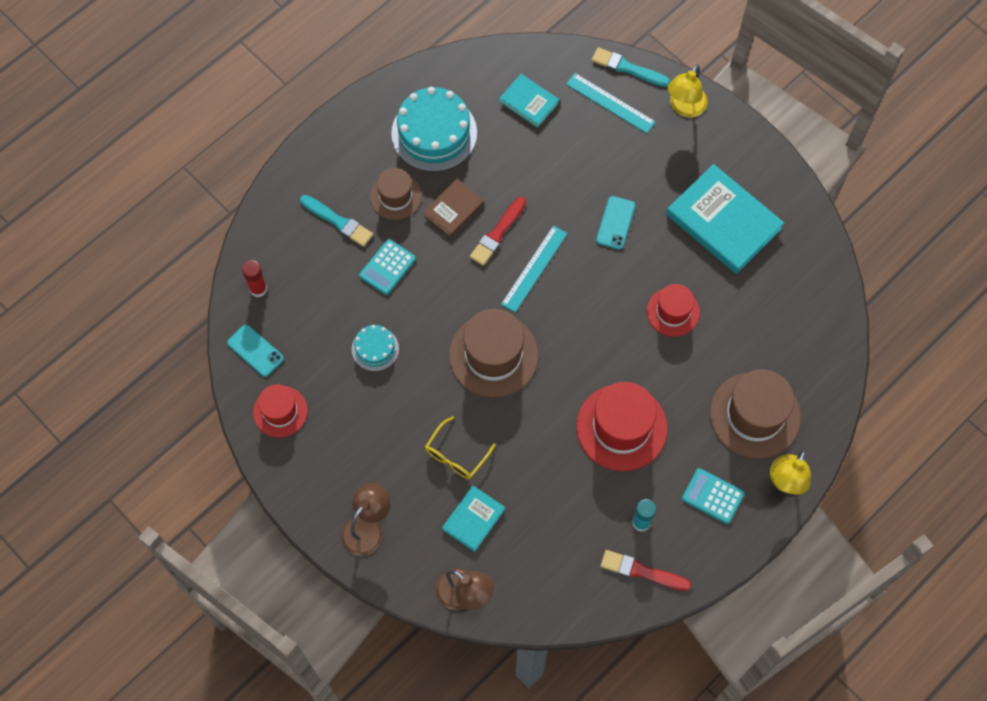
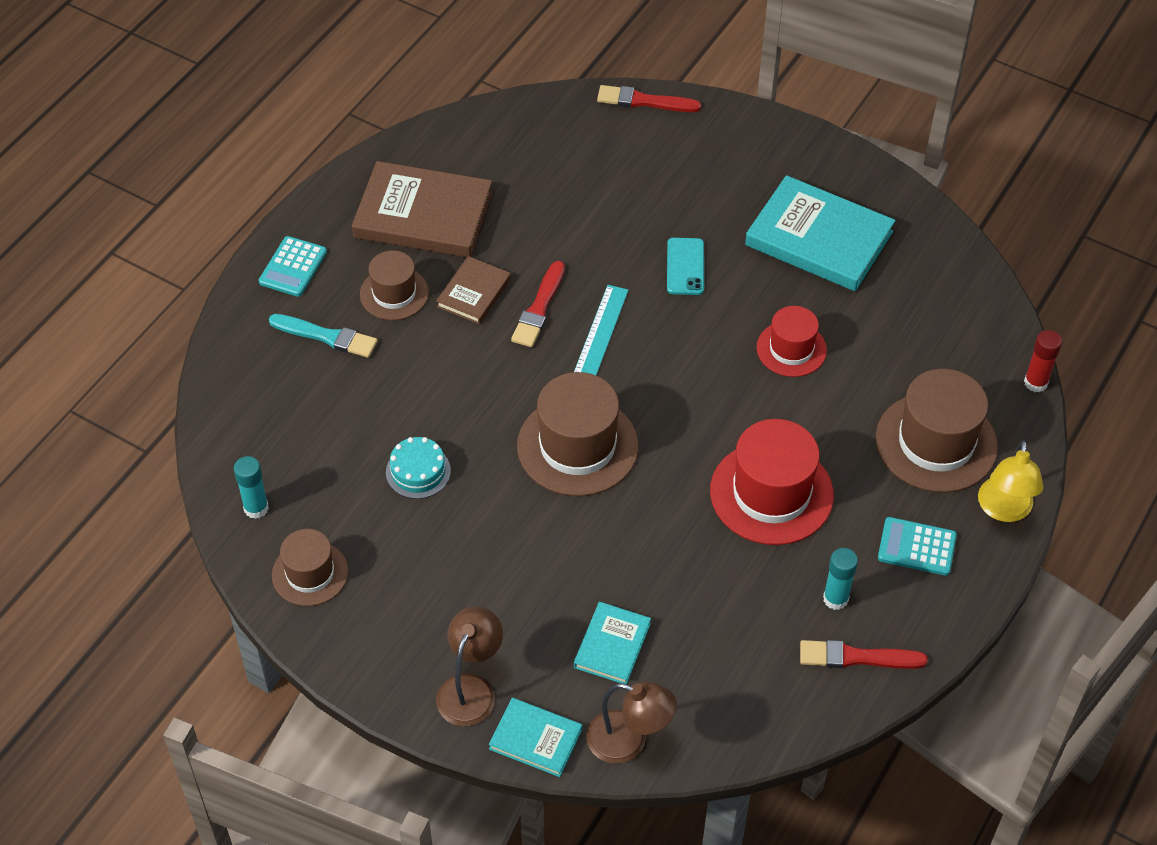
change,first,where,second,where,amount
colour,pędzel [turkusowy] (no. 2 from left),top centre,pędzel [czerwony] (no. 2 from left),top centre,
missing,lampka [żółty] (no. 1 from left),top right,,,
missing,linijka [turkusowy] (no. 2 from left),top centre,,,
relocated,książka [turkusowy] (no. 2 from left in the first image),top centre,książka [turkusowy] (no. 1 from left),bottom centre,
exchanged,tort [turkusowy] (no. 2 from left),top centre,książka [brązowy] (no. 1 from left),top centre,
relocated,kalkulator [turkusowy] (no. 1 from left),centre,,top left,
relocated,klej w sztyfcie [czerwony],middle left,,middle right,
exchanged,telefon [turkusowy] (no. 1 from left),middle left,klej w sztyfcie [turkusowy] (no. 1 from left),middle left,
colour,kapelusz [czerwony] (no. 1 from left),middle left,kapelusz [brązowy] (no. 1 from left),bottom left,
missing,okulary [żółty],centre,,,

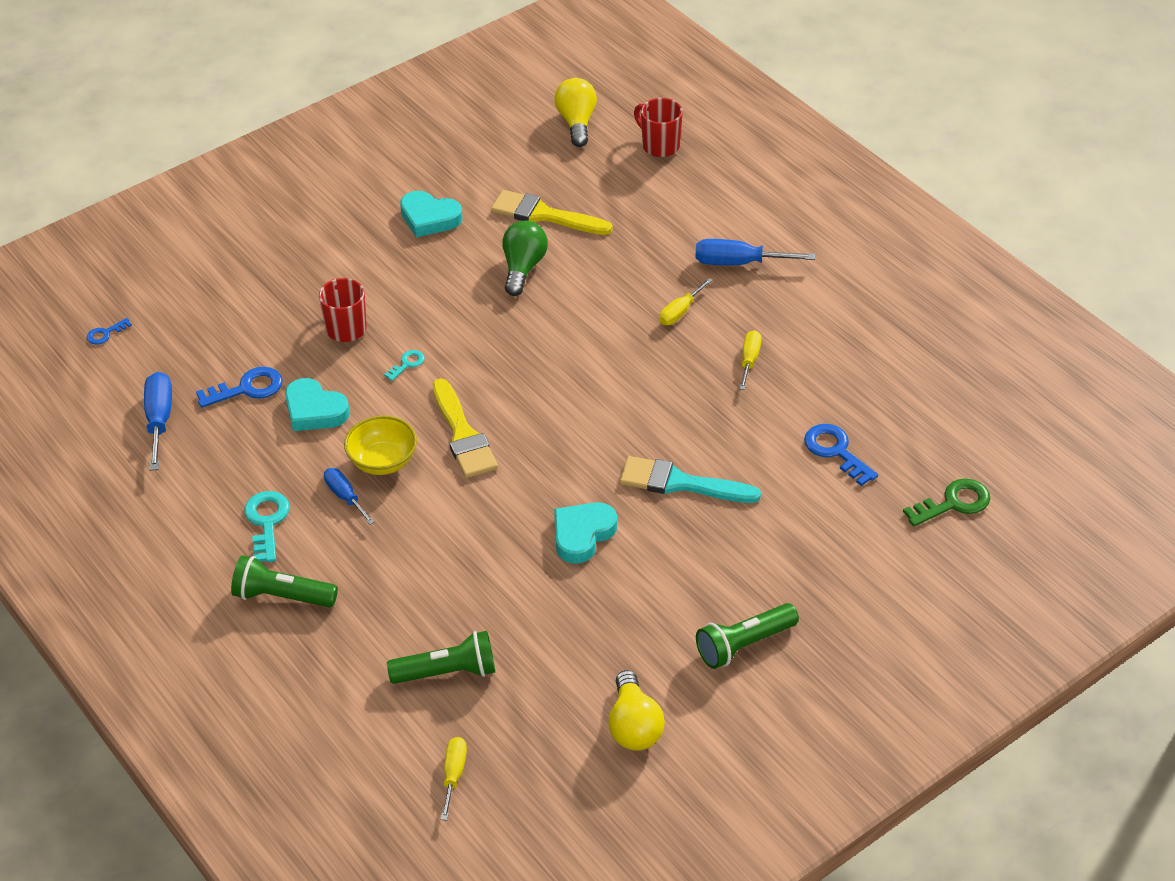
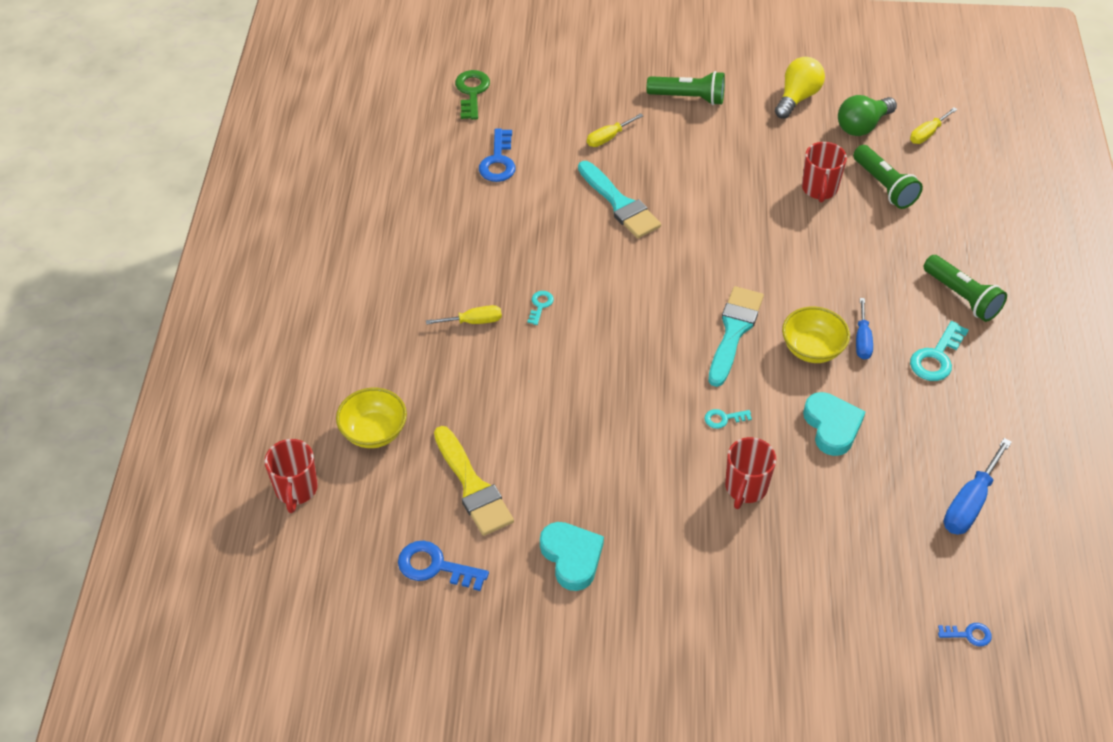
change,first,where,second,where,amount
missing,żarówka [żółty] (no. 1 from left),top centre,,,
relocated,żarówka [zielony],top centre,,top right,
missing,śrubokręt [niebieski] (no. 3 from left),top centre,,,
relocated,śrubokręt [żółty] (no. 3 from left in the first image),centre,śrubokręt [żółty] (no. 2 from left),top centre,
relocated,klucz [niebieski] (no. 2 from left in the first image),middle left,klucz [niebieski] (no. 1 from left),bottom centre,
colour,pędzel [żółty] (no. 1 from left),centre,pędzel [turkusowy] (no. 2 from left),centre,
spun,klucz [zielony],middle right,,top centre,75 degrees clockwise
missing,serce [turkusowy] (no. 3 from left),centre,,,
spun,latarka [zielony] (no. 2 from left),bottom centre,,top right,150 degrees counterclockwise
appeared,,,kubek [czerwony] (no. 3 from left),top right,
appeared,,,klucz [turkusowy] (no. 1 from left),centre,
appeared,,,miska [żółty] (no. 1 from left),centre,

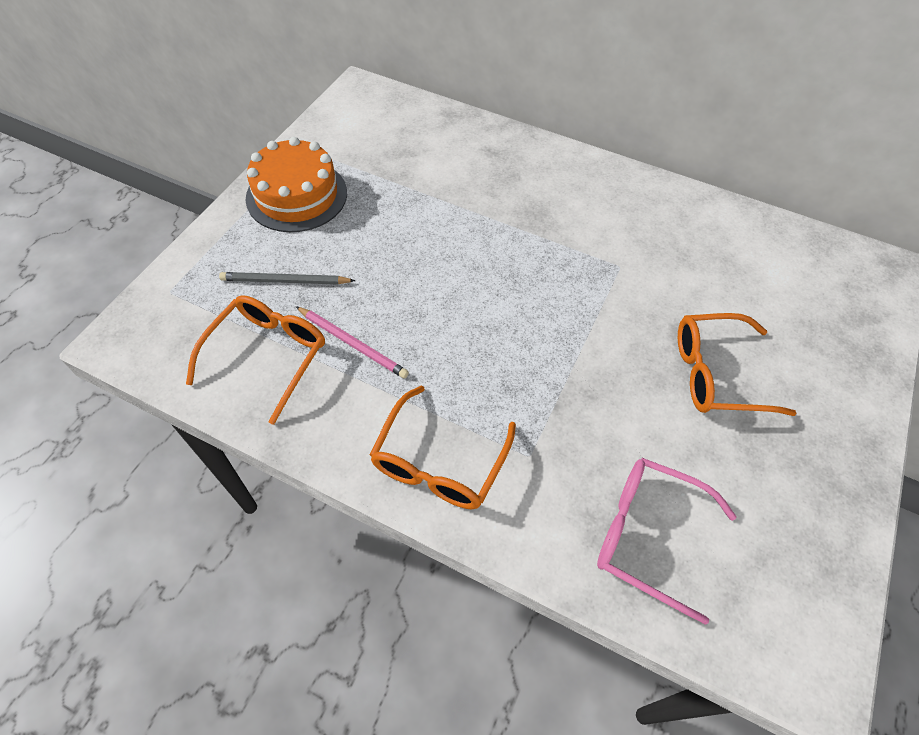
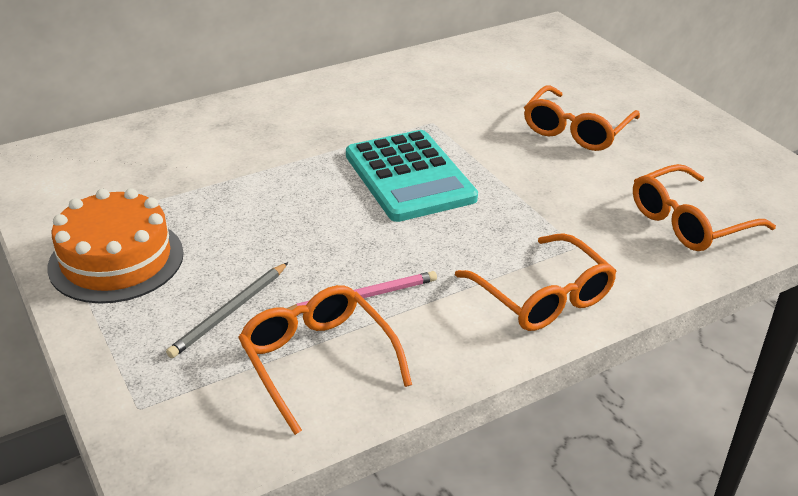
change,first,where,second,where,amount
colour,okulary [różowy],bottom right,okulary [pomarańczowy] (no. 4 from left),middle right,
appeared,,,kalkulator [turkusowy],centre,

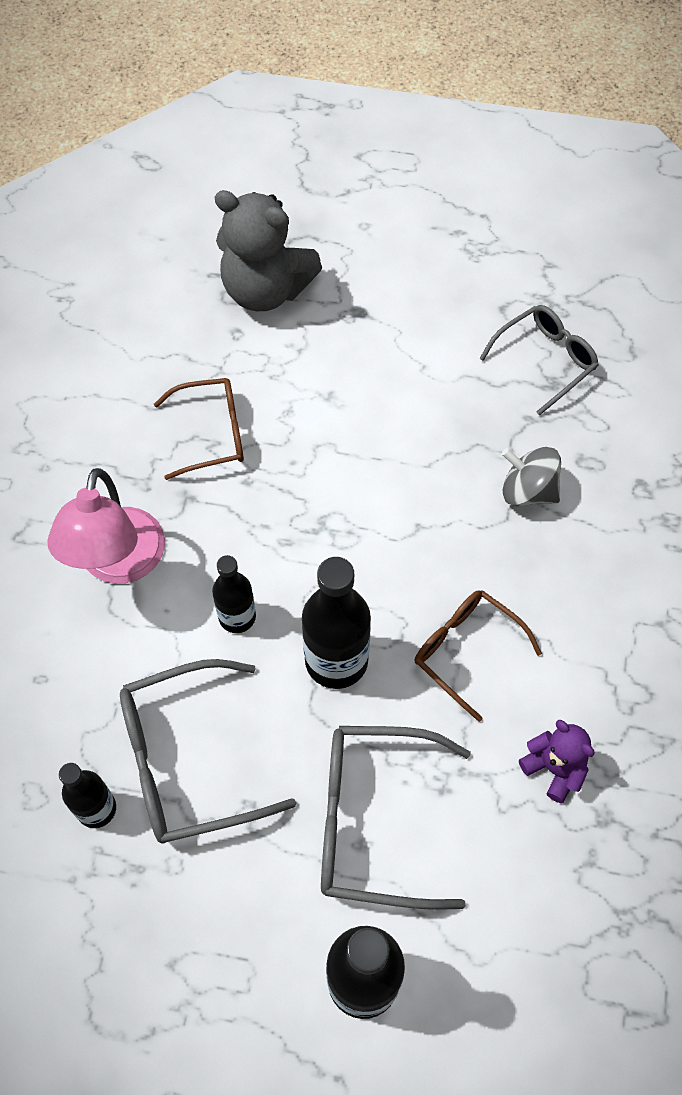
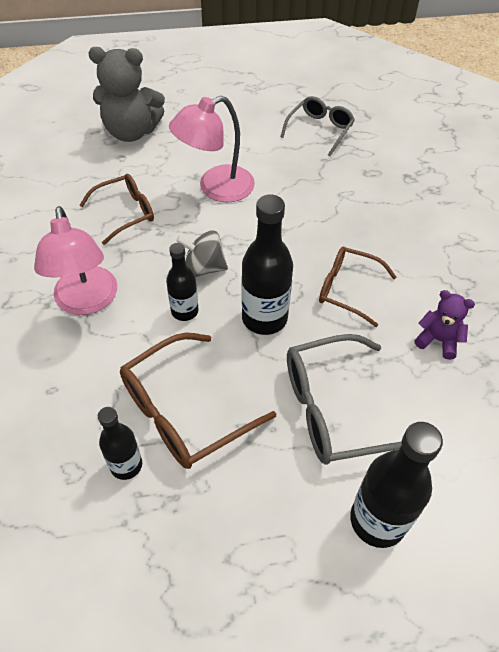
change,first,where,second,where,amount
relocated,bączek [szary],middle right,,centre,
colour,okulary [szary] (no. 1 from left),bottom left,okulary [brązowy] (no. 2 from left),centre,
appeared,,,lampka [różowy] (no. 2 from left),top centre,

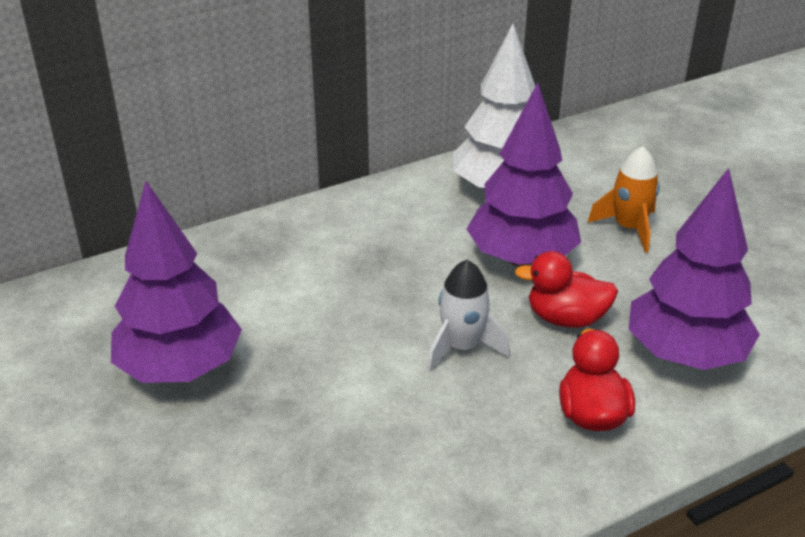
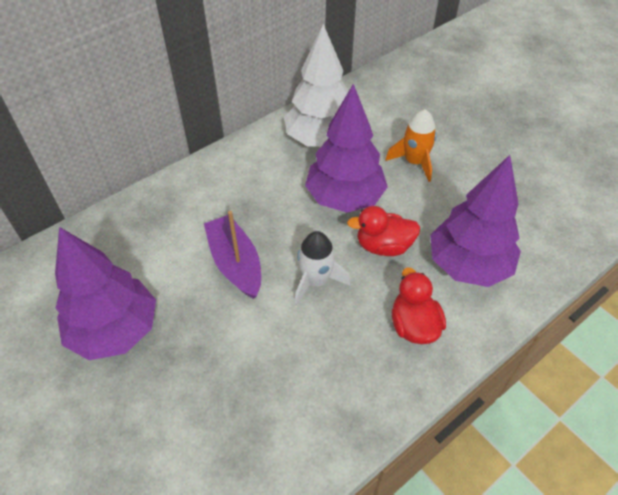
change,first,where,second,where,amount
appeared,,,łódka [fioletowy],centre,

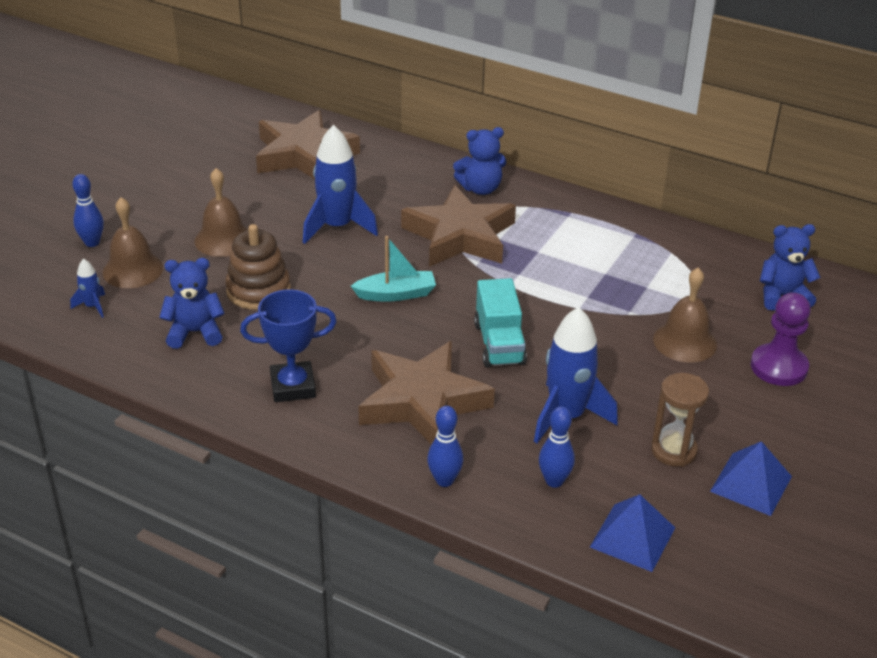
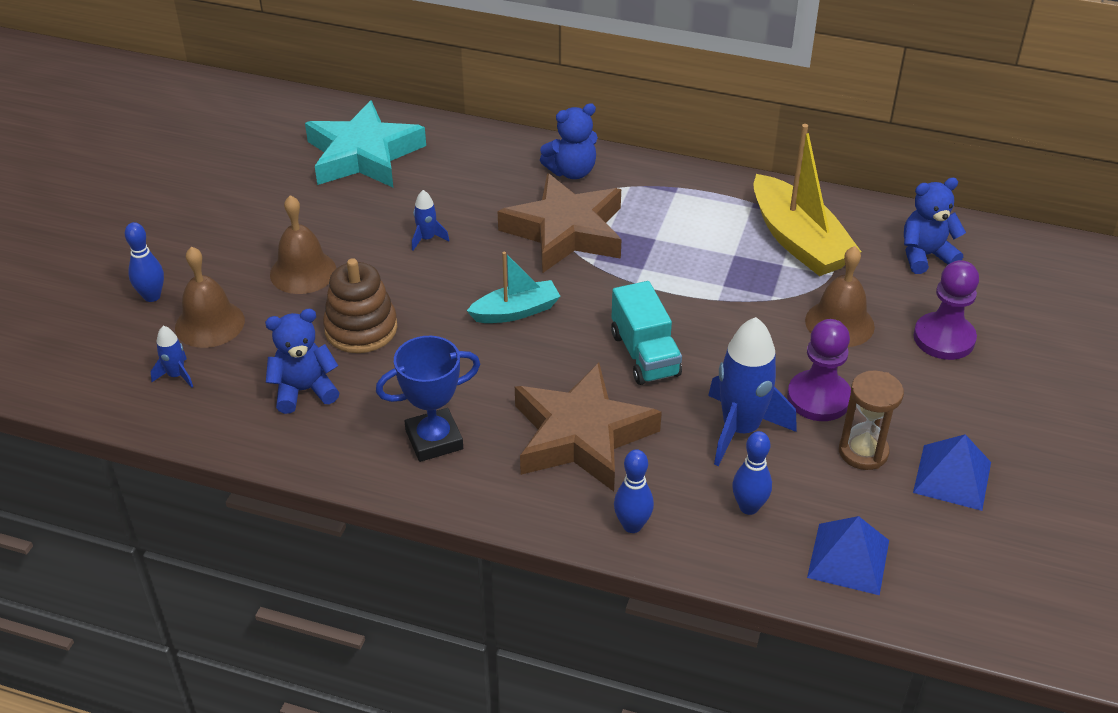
change,first,where,second,where,amount
colour,gwiazda [brązowy] (no. 1 from left),top centre,gwiazda [turkusowy],top left,
size,rakieta [niebieski] (no. 2 from left),top centre,,top centre,x0.47
appeared,,,łódka [żółty],top right,
appeared,,,pionek [fioletowy] (no. 1 from left),middle right,

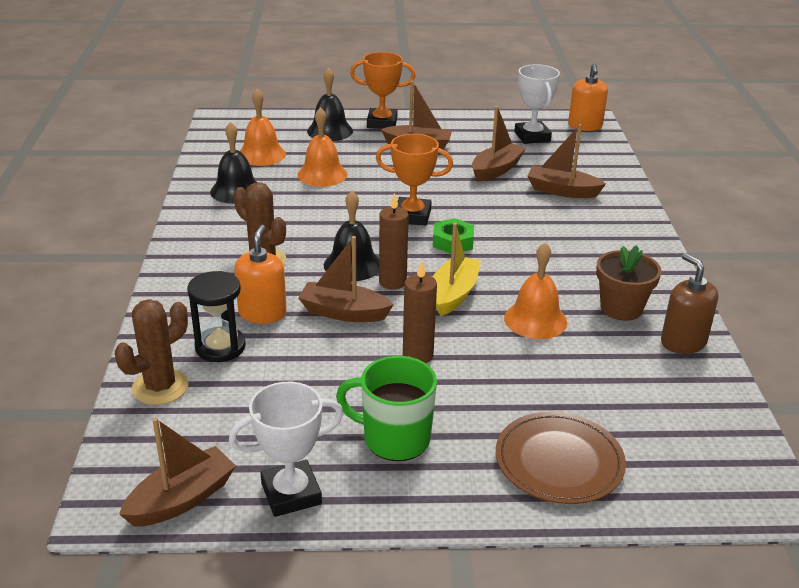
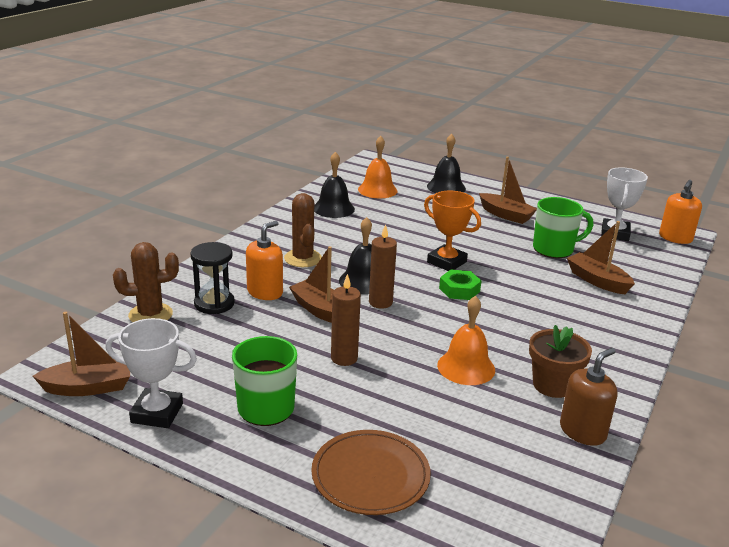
change,first,where,second,where,amount
missing,puchar [pomarańczowy] (no. 1 from left),top centre,,,
exchanged,łódka [brązowy] (no. 4 from left),top centre,kubek [zielony] (no. 2 from left),middle right,
missing,dzwonek [pomarańczowy] (no. 2 from left),top centre,,,
missing,łódka [żółty],centre,,,
spun,dozownik mydła [brązowy],middle right,,bottom right,45 degrees clockwise

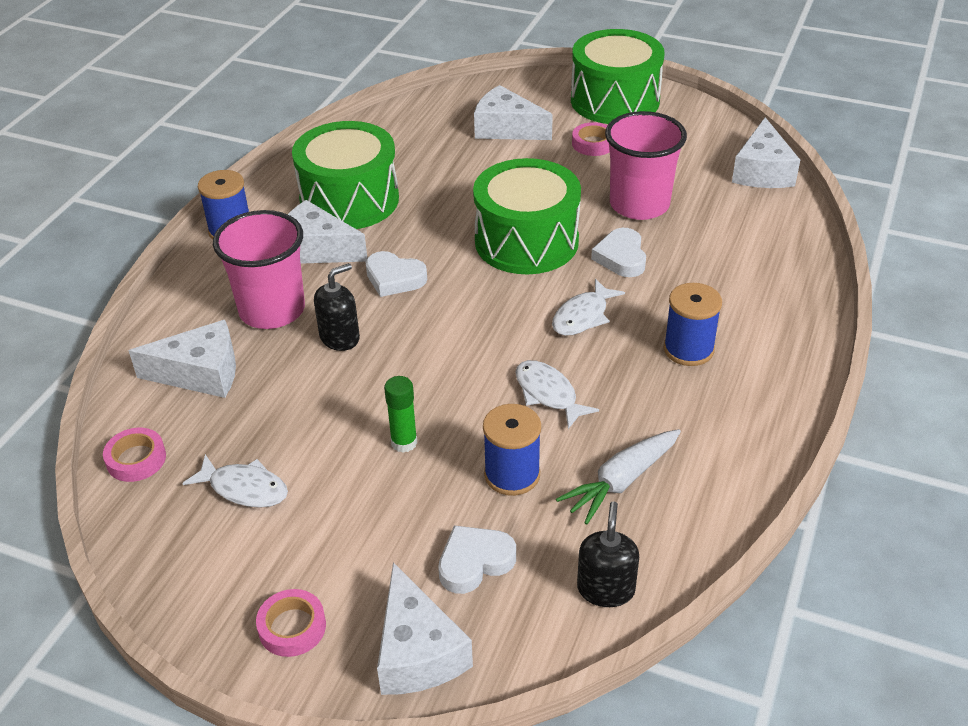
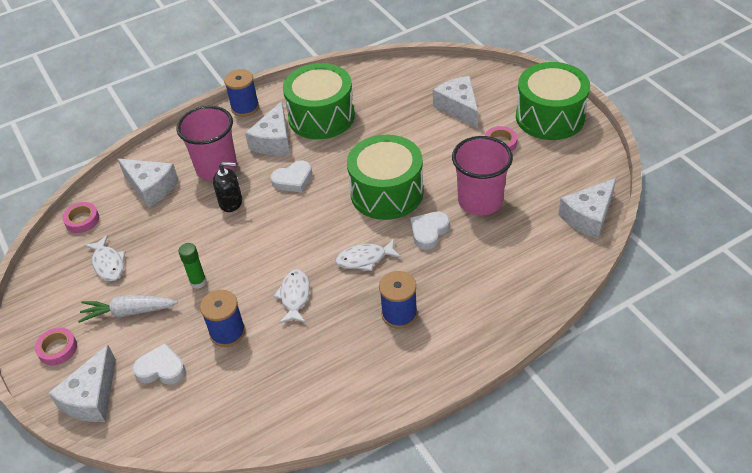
change,first,where,second,where,amount
spun,ser [biały] (no. 2 from left in the first image),top centre,ser [biały] (no. 3 from left),top centre,135 degrees counterclockwise
spun,serce [biały] (no. 1 from left in the first image),centre,serce [biały] (no. 2 from left),centre,90 degrees counterclockwise
relocated,marchewka [biały],centre,,middle left,
missing,dozownik mydła [czarny] (no. 2 from left),bottom centre,,,

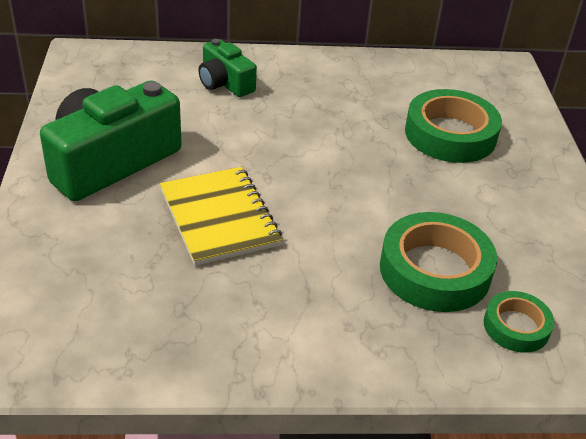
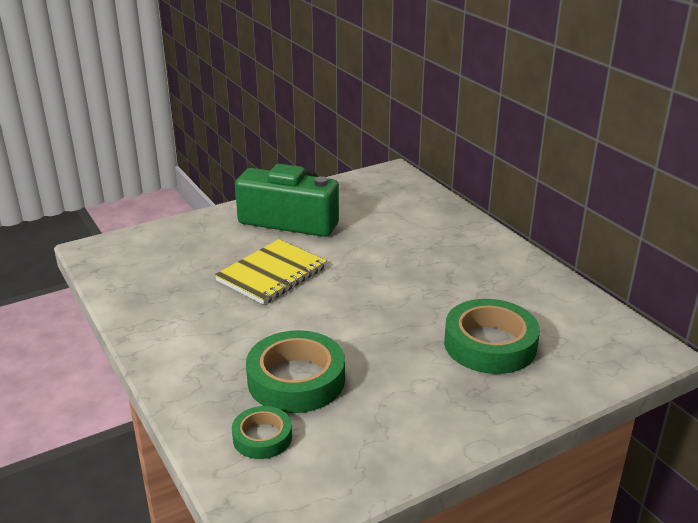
change,first,where,second,where,amount
missing,aparat fotograficzny [zielony] (no. 2 from left),top centre,,,

